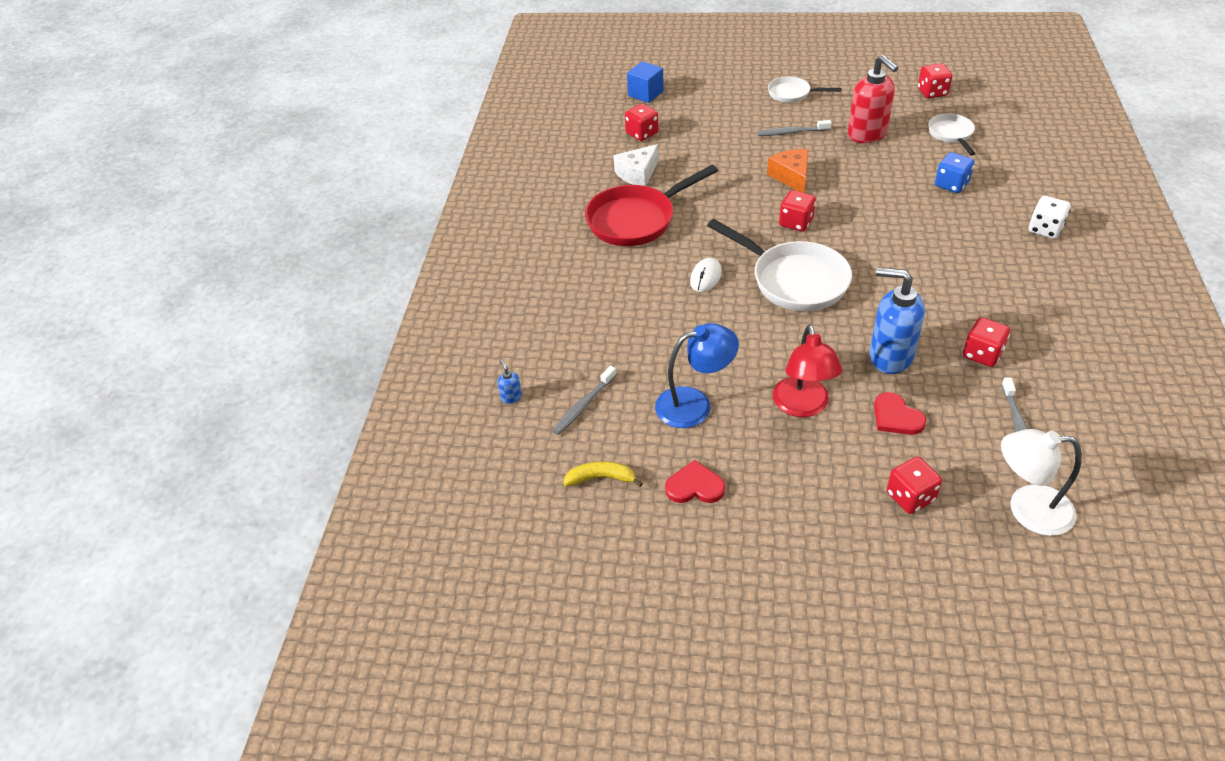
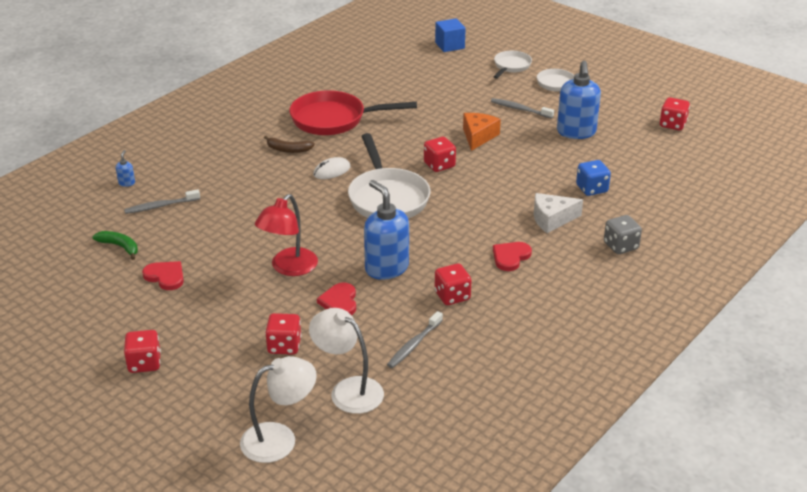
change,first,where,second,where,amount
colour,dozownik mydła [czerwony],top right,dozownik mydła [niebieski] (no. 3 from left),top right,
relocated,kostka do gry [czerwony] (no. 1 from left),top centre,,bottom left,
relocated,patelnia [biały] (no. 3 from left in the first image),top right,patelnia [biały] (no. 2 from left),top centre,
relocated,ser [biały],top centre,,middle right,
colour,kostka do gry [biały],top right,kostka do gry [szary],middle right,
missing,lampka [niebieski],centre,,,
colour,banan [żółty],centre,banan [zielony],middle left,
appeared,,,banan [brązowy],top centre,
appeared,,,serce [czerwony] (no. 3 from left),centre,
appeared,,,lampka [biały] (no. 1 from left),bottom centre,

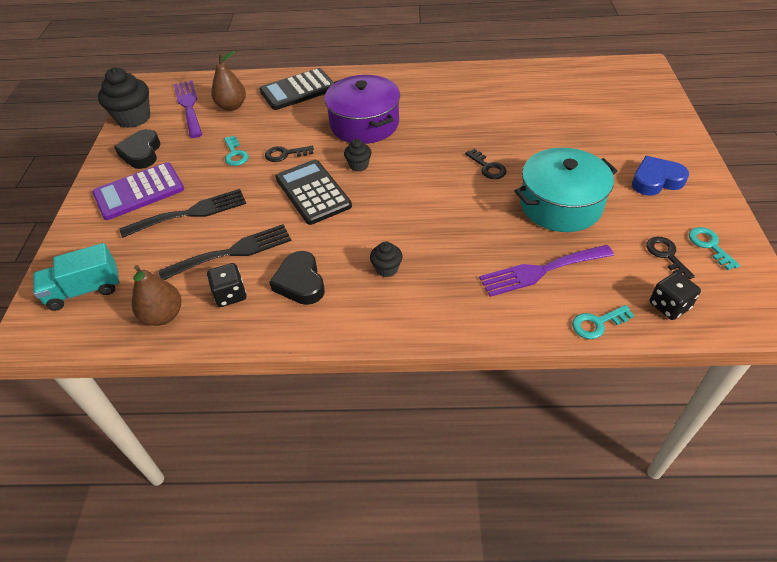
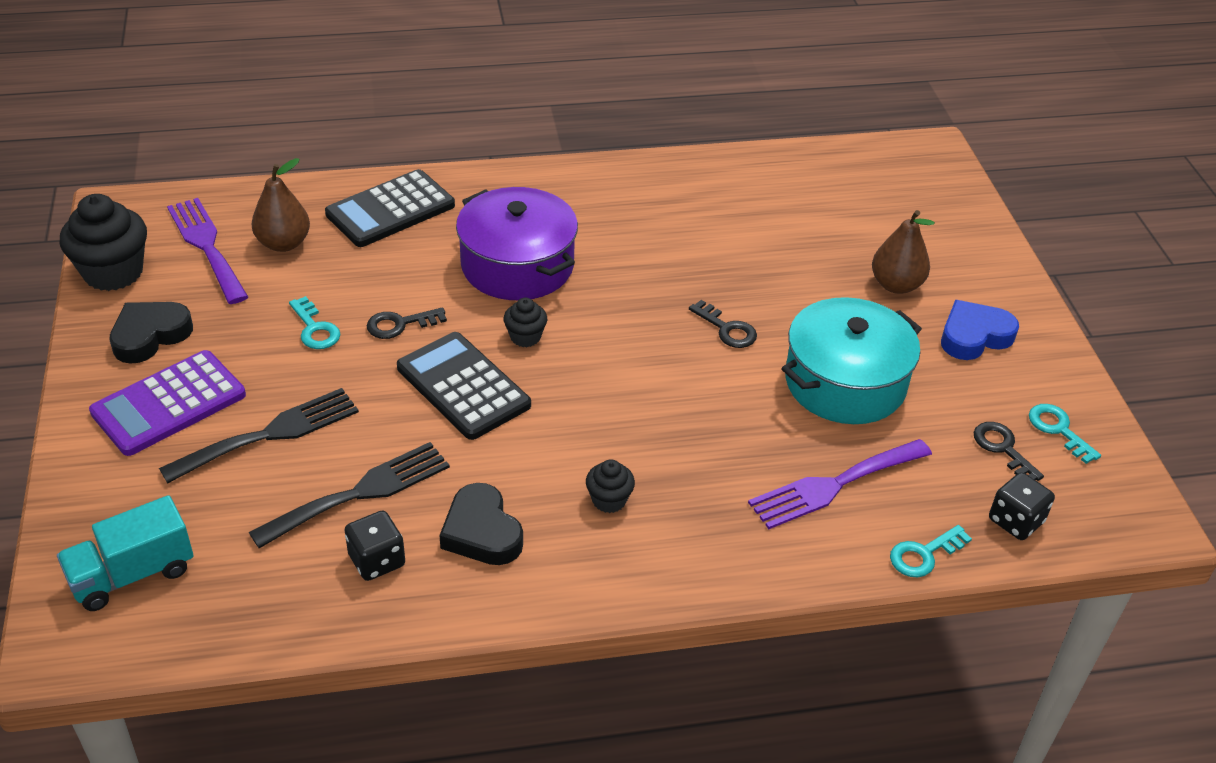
change,first,where,second,where,amount
spun,serce [czarny] (no. 1 from left),top left,,middle left,60 degrees clockwise
relocated,gruszka [brązowy] (no. 1 from left in the first image),middle left,gruszka [brązowy] (no. 2 from left),top right,

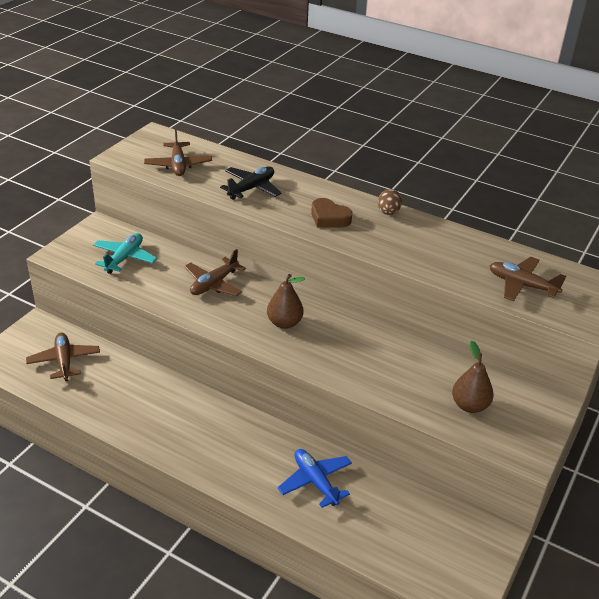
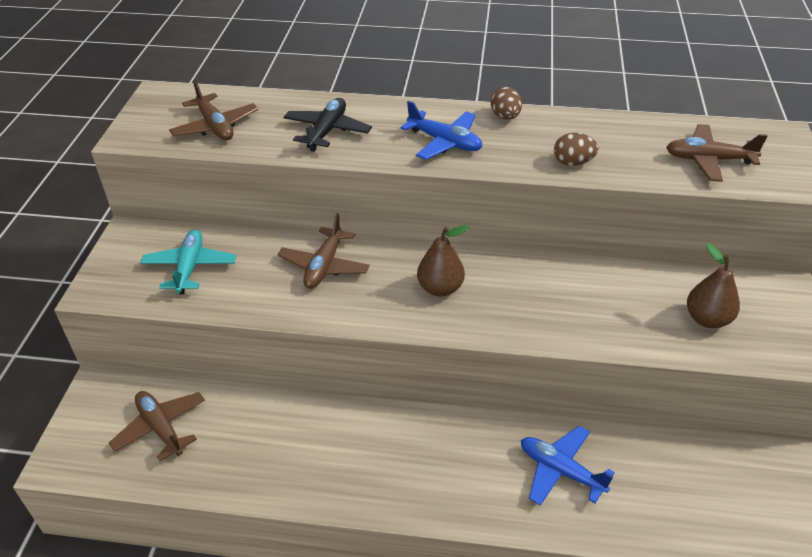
change,first,where,second,where,amount
exchanged,serce [brązowy],centre,samolot [niebieski] (no. 1 from left),top centre,
appeared,,,jajko [brązowy] (no. 2 from left),top right,

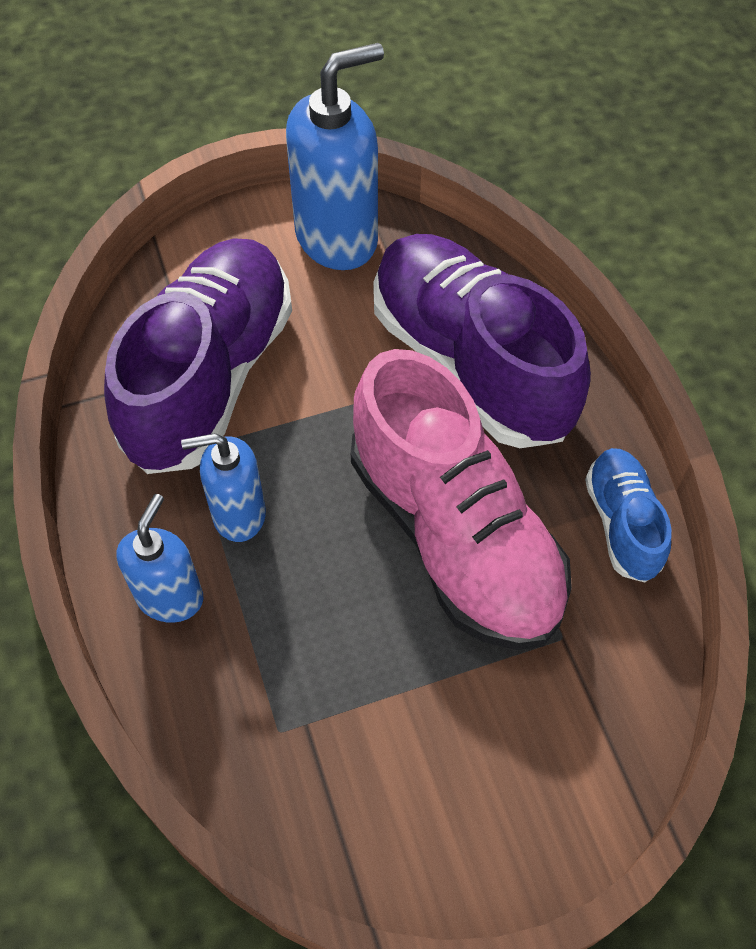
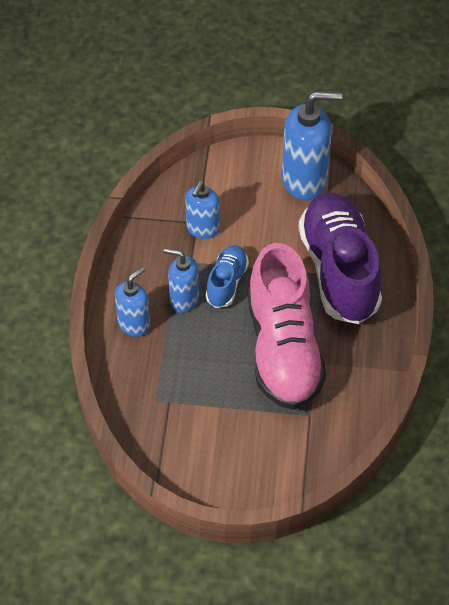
change,first,where,second,where,amount
exchanged,but [fioletowy] (no. 1 from left),middle left,dozownik mydła [niebieski] (no. 3 from left),centre,
relocated,but [niebieski],middle right,,centre,

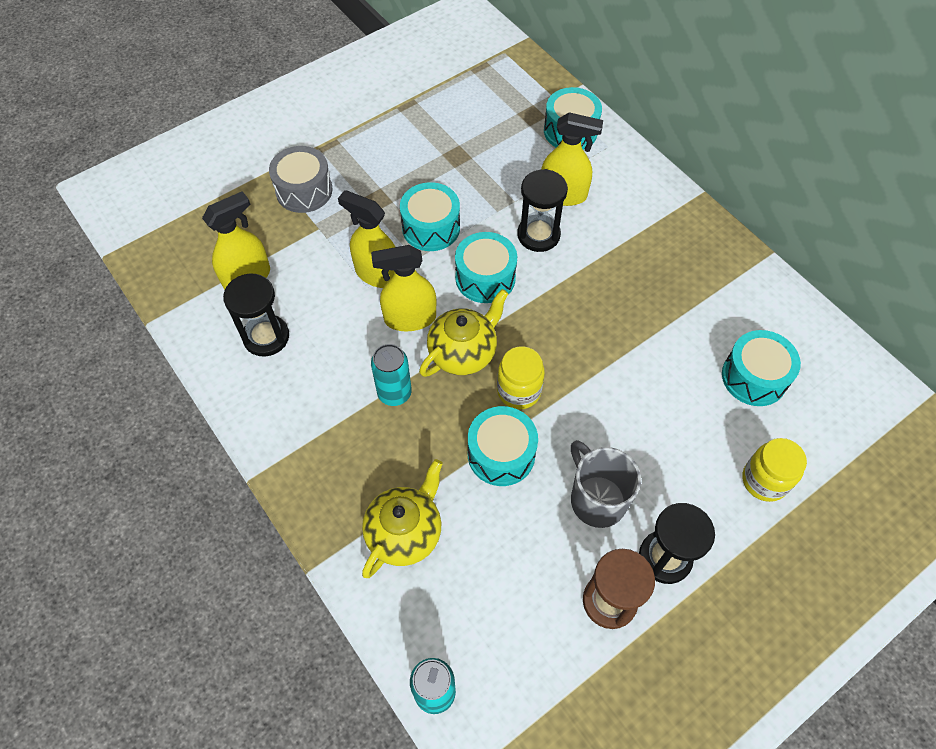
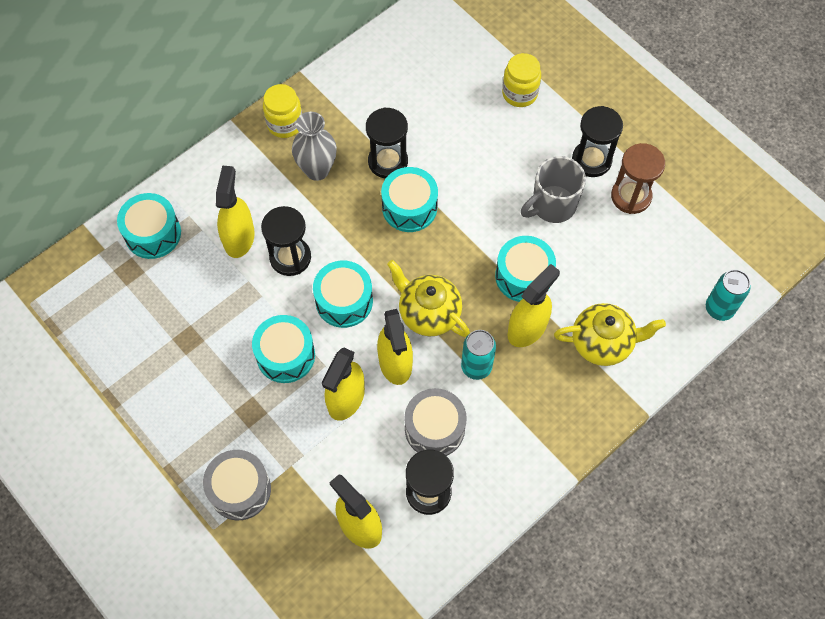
change,first,where,second,where,amount
relocated,bęben [turkusowy] (no. 5 from left in the first image),middle right,bęben [turkusowy] (no. 4 from left),top centre,
relocated,słoik [żółty] (no. 1 from left),centre,,top centre,
spun,imbryk [żółty] (no. 1 from left in the first image),bottom centre,imbryk [żółty] (no. 2 from left),middle right,150 degrees clockwise
appeared,,,klepsydra [czarny] (no. 2 from left),top centre,
appeared,,,wazon [szary],top centre,
appeared,,,spryskiwacz [żółty] (no. 5 from left),centre,
appeared,,,bęben [szary] (no. 2 from left),bottom centre,

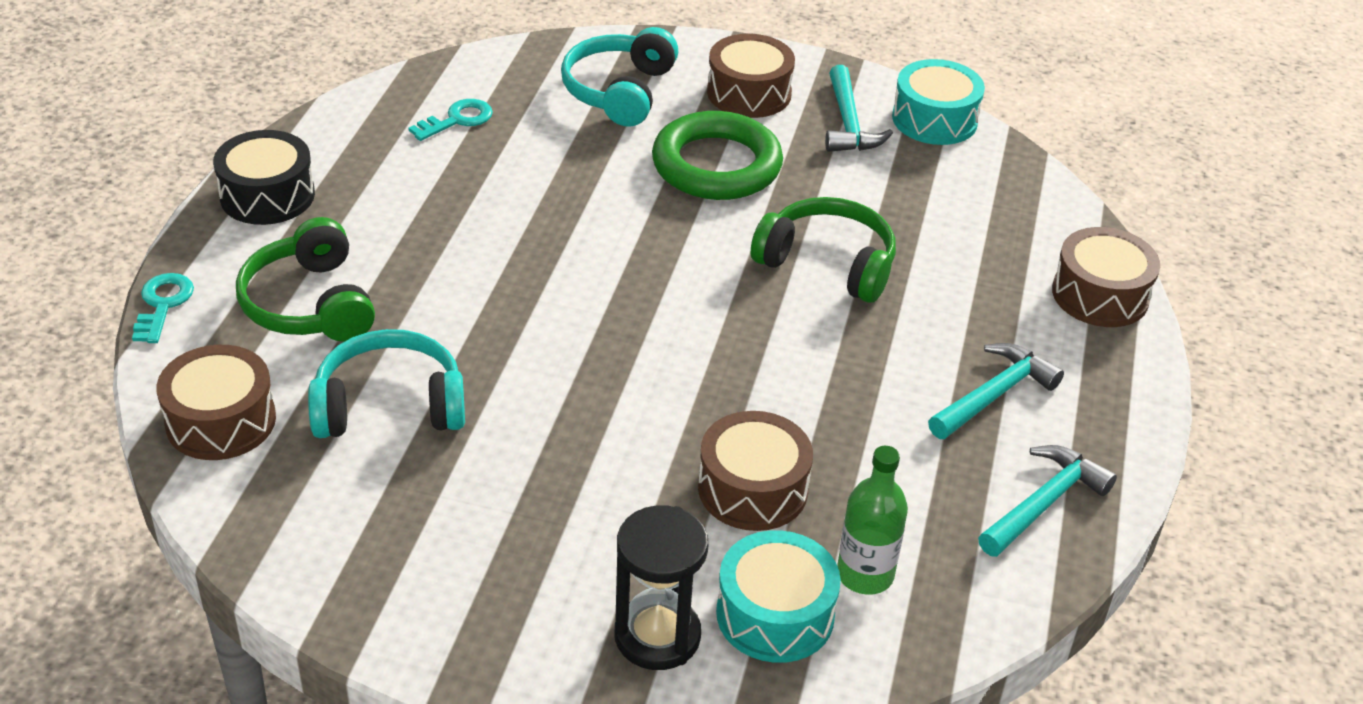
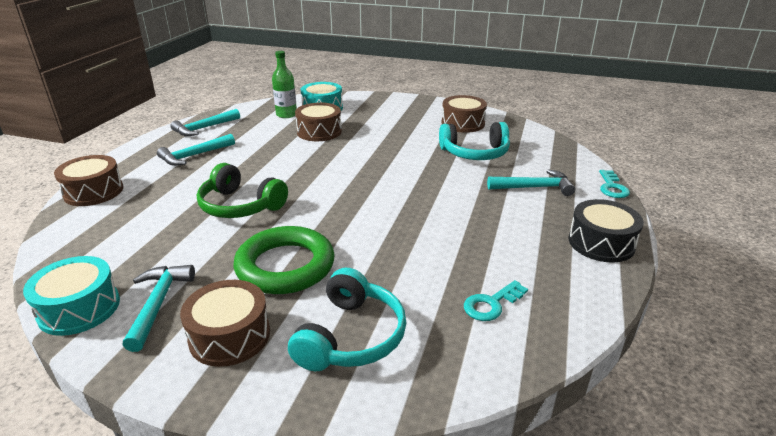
change,first,where,second,where,amount
exchanged,słuchawki [zielony] (no. 1 from left),middle left,młotek [turkusowy] (no. 4 from left),middle right,
relocated,bęben [brązowy] (no. 1 from left in the first image),middle left,bęben [brązowy] (no. 4 from left),top centre,
missing,klepsydra [czarny],bottom centre,,,

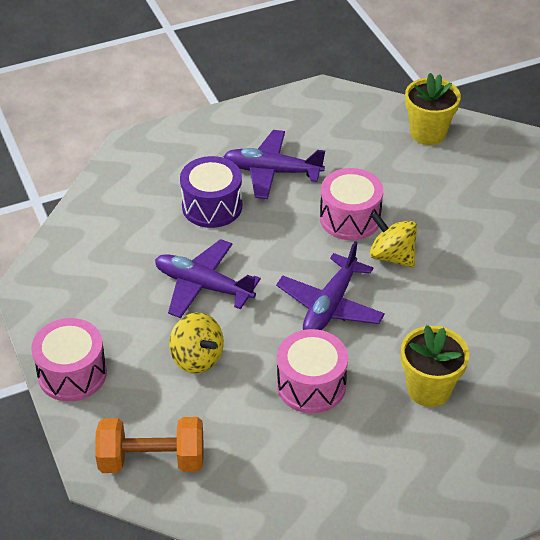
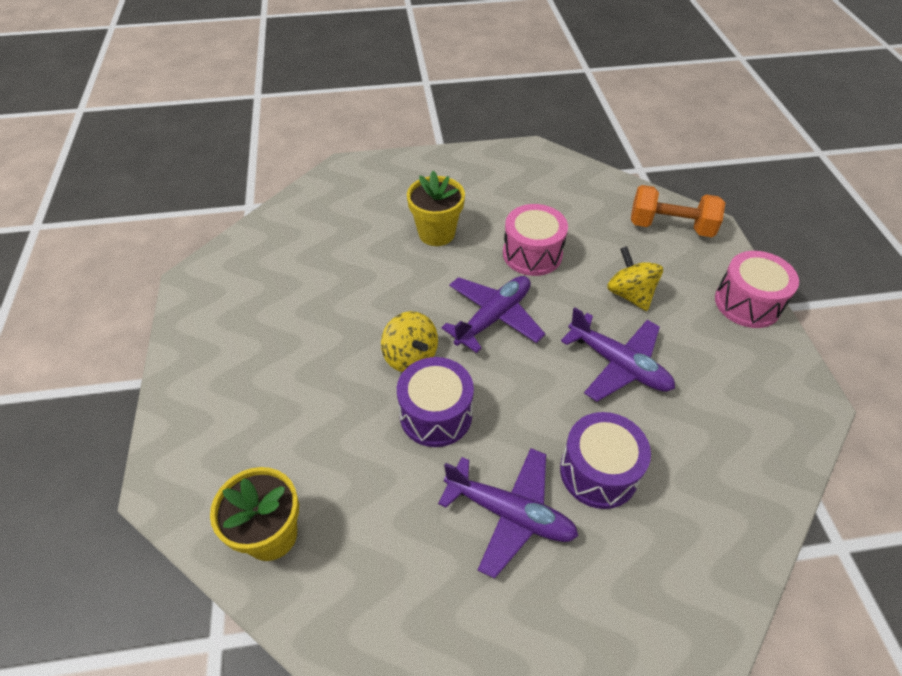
change,first,where,second,where,amount
colour,bęben [różowy] (no. 3 from left),centre,bęben [fioletowy] (no. 1 from left),centre,

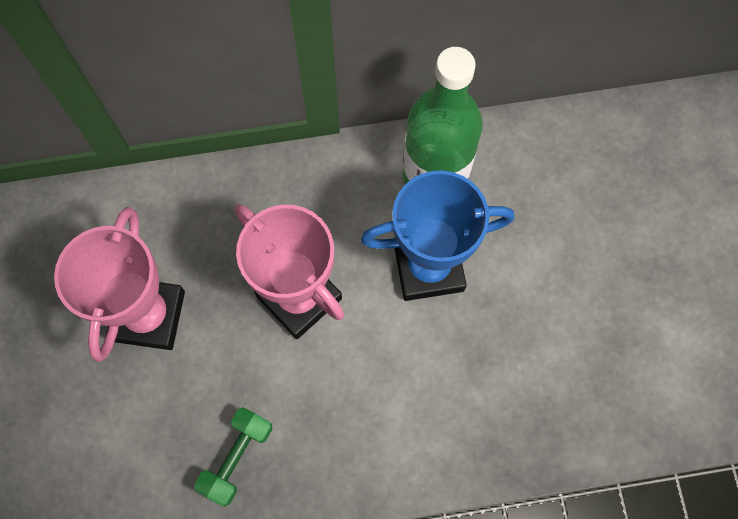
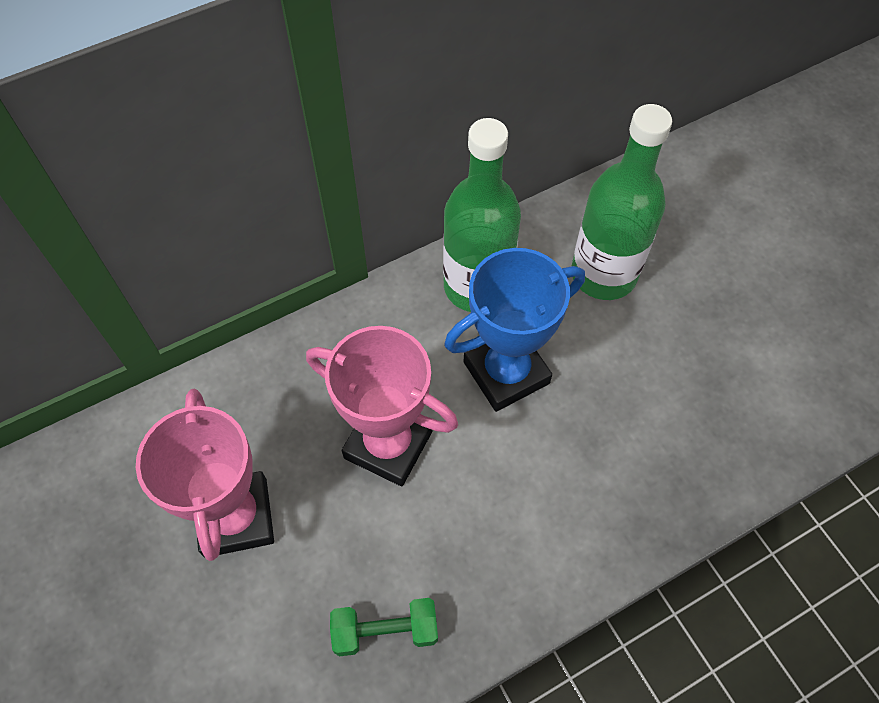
change,first,where,second,where,amount
spun,hantel [zielony],bottom left,,bottom centre,75 degrees clockwise
appeared,,,butelka [zielony] (no. 2 from left),top right,

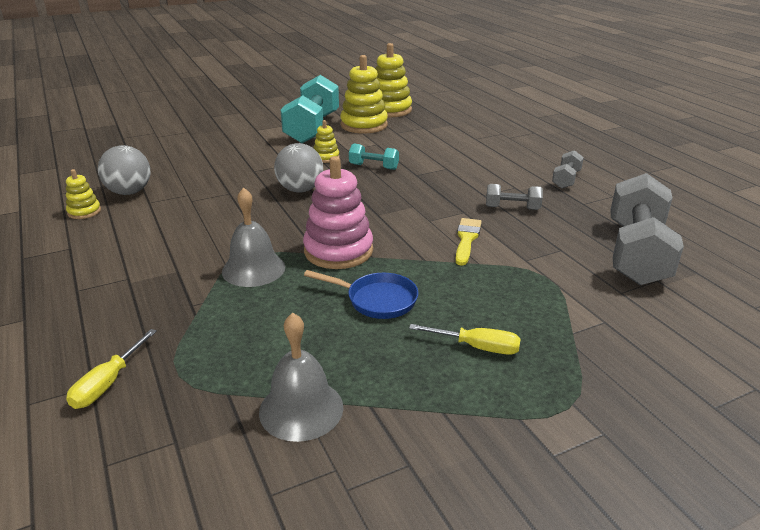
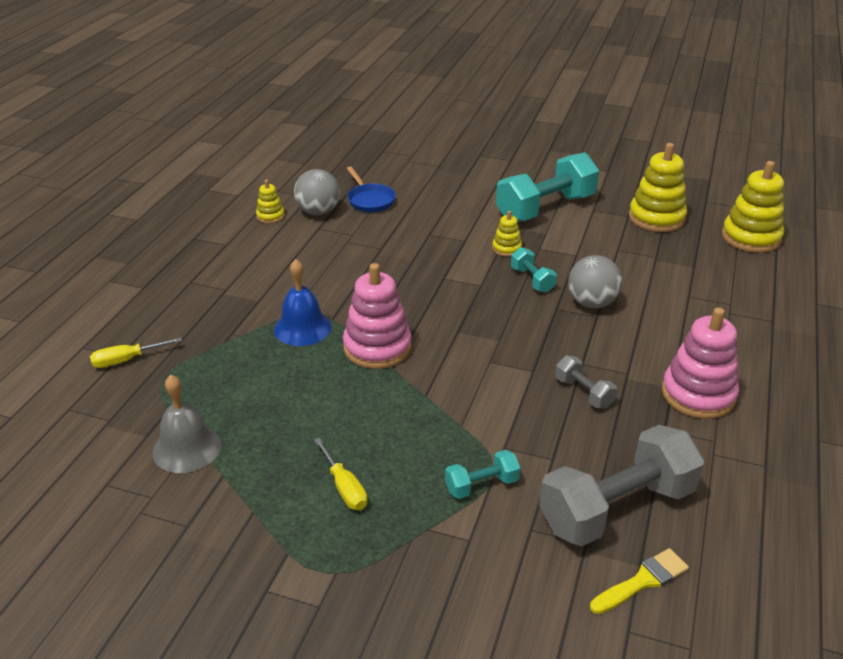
change,first,where,second,where,amount
relocated,zabawka nakładanka [żółty] (no. 3 from left in the first image),top centre,zabawka nakładanka [żółty] (no. 4 from left),top right,
relocated,piłka [szary] (no. 2 from left),top centre,,middle right,
exchanged,hantel [szary] (no. 2 from left),top right,zabawka nakładanka [różowy] (no. 2 from left),middle right,
colour,dzwonek [szary] (no. 1 from left),middle left,dzwonek [niebieski],centre,
relocated,pędzel [żółty],centre,,bottom right,
relocated,patelnia [niebieski],centre,,top centre,
appeared,,,hantel [turkusowy] (no. 1 from left),bottom centre,

